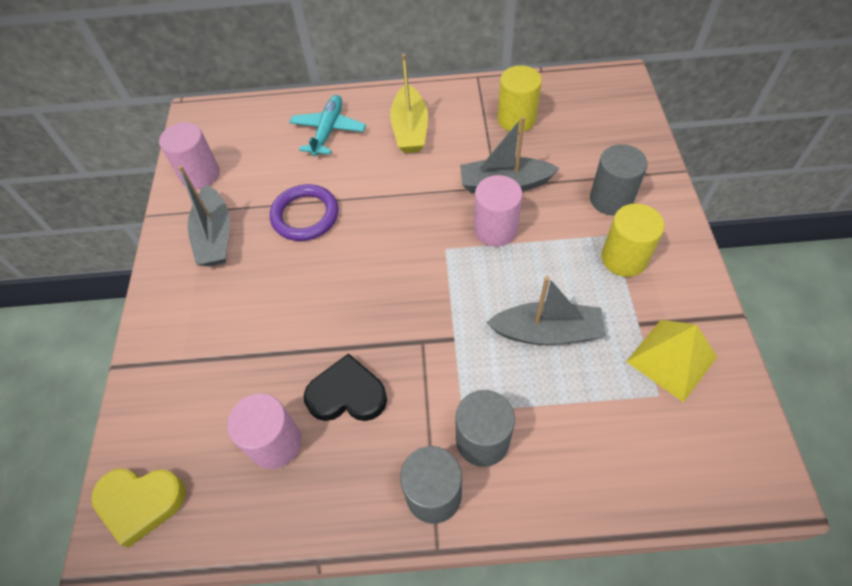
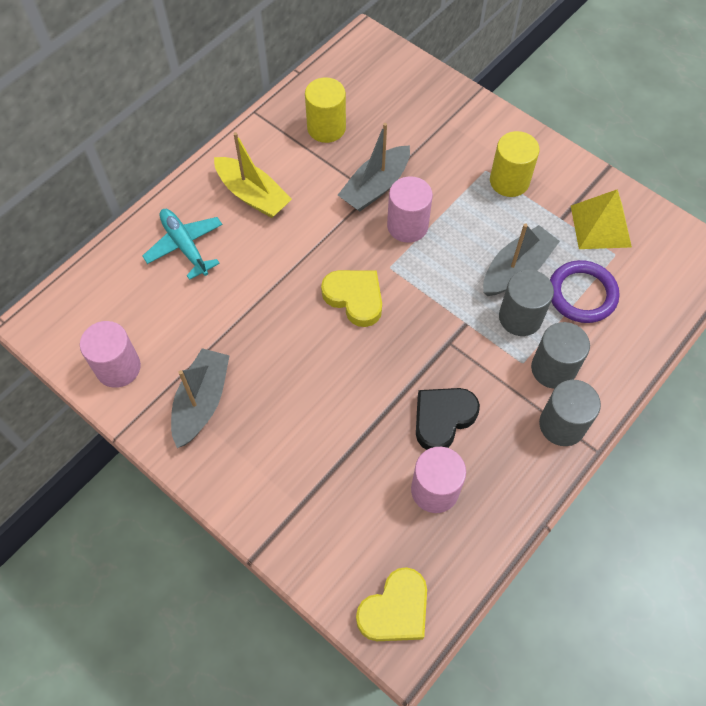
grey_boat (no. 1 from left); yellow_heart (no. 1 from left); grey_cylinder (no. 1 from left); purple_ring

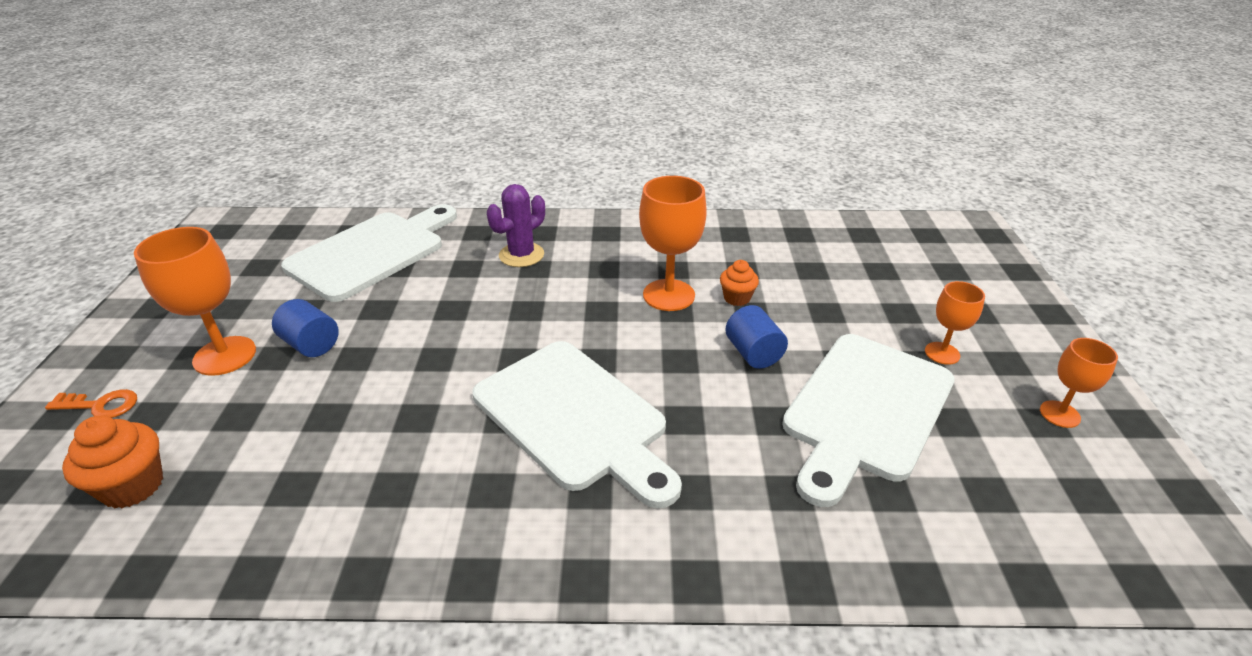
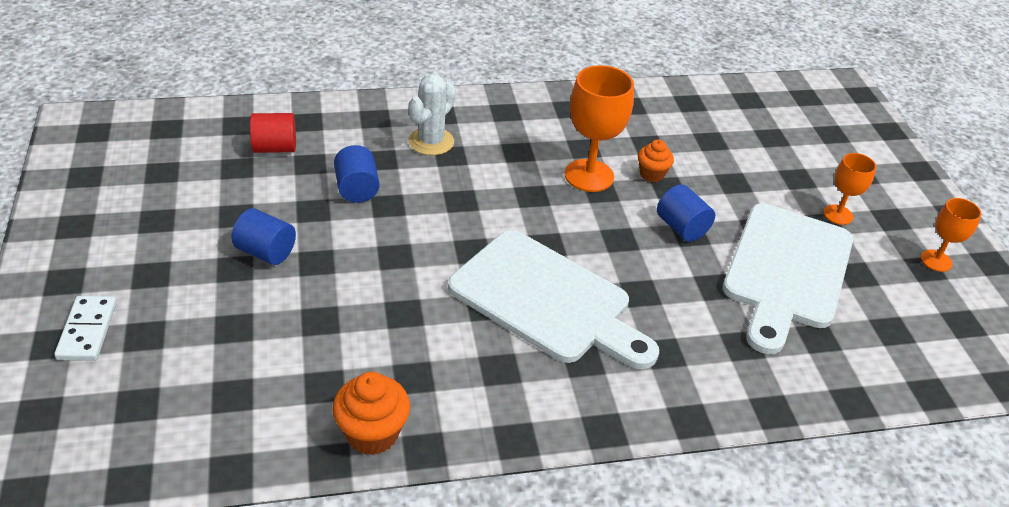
white_domino; red_cylinder; orange_cupcake (no. 1 from left); blue_cylinder (no. 2 from left); white_cactus; orange_goblet (no. 1 from left in the first image)

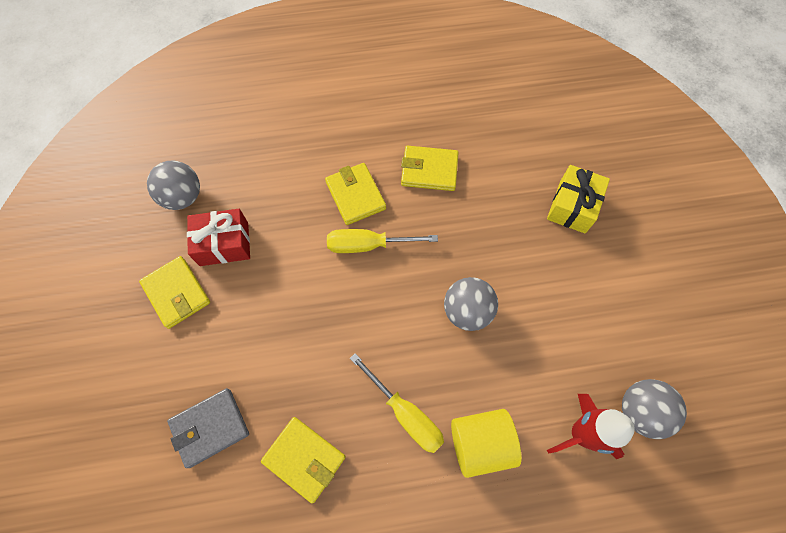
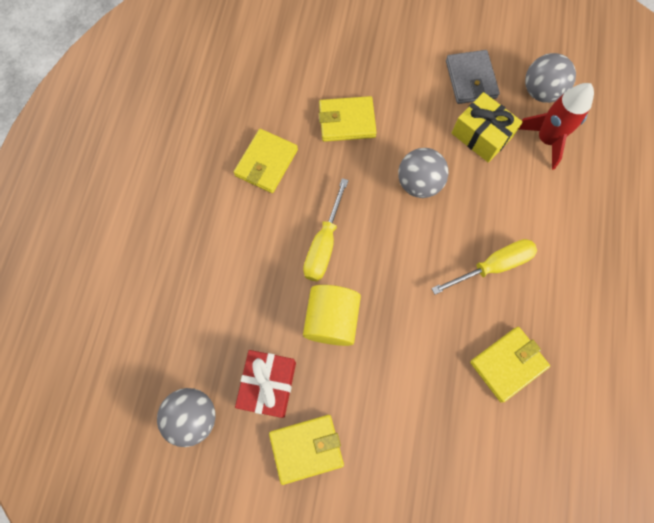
yellow_cylinder; yellow_wallet (no. 3 from left); grey_wallet; yellow_gift

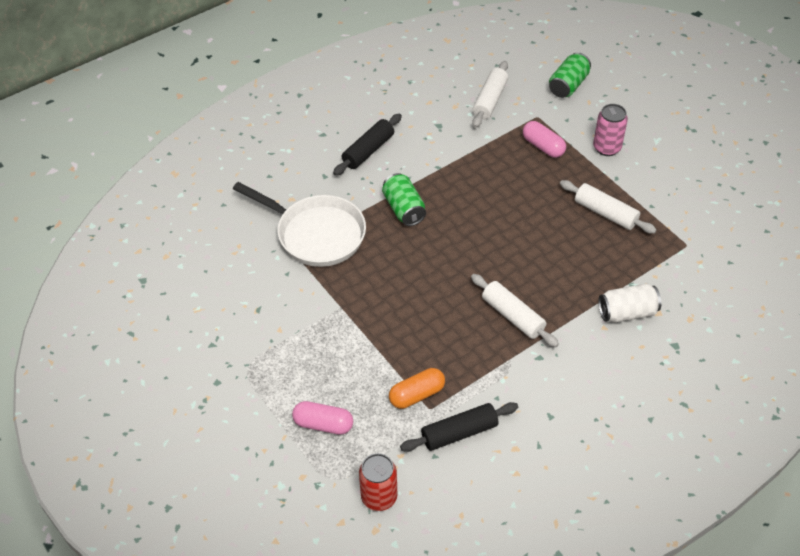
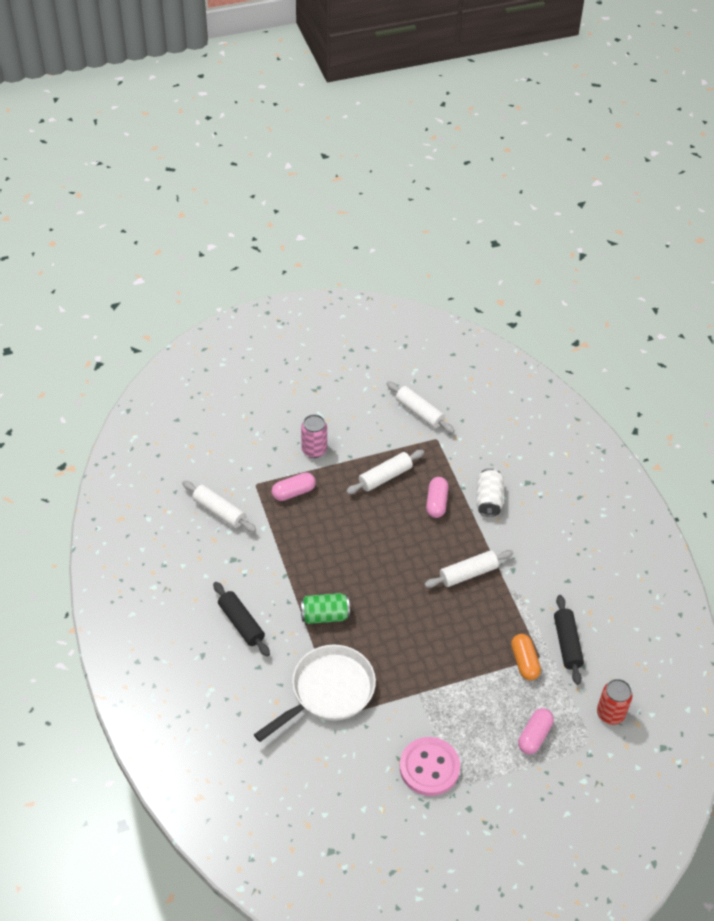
white_rolling_pin (no. 3 from left); pink_button; pink_capsule (no. 2 from left); green_can (no. 2 from left in the first image)

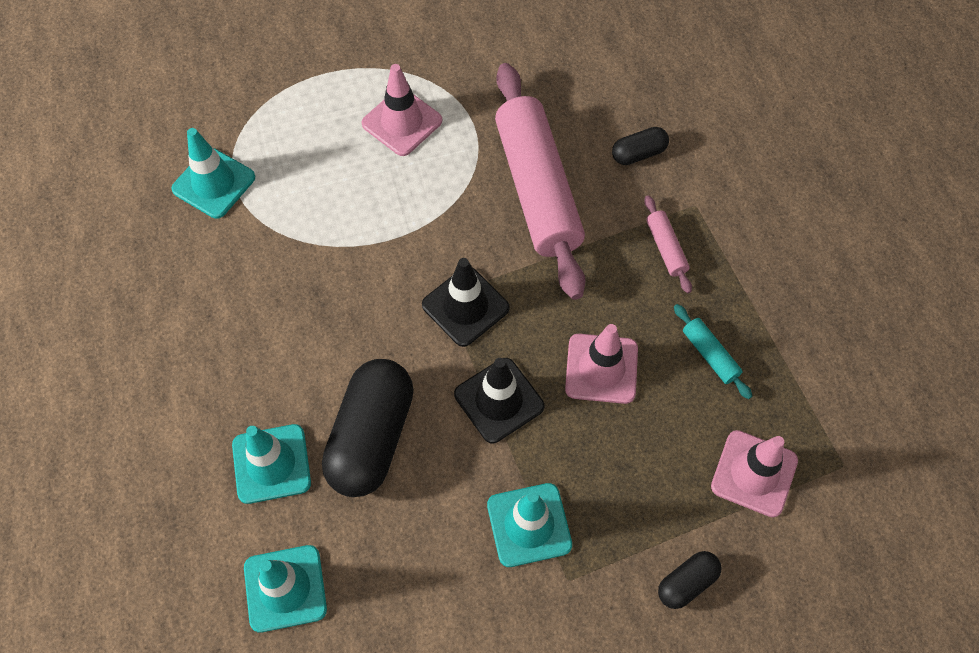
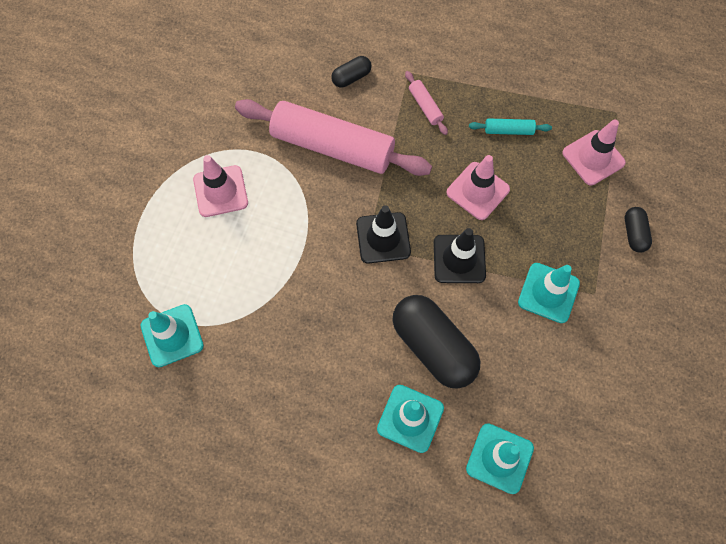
black_capsule (no. 1 from left); pink_rolling_pin (no. 2 from left)

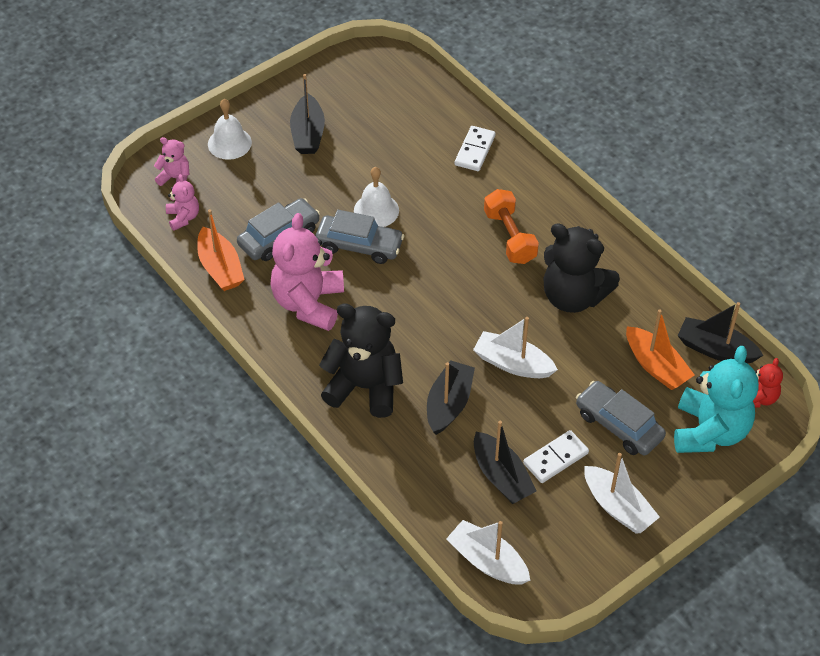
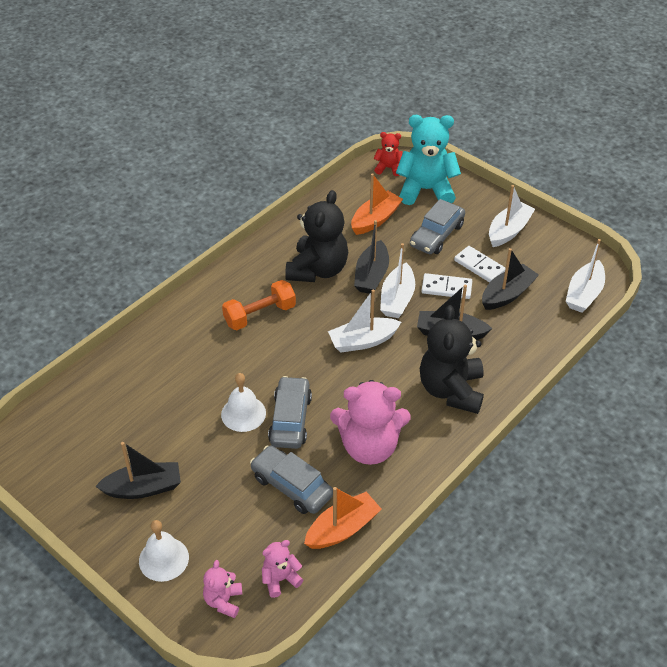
white_boat (no. 1 from left); black_boat (no. 2 from left); white_domino (no. 1 from left)

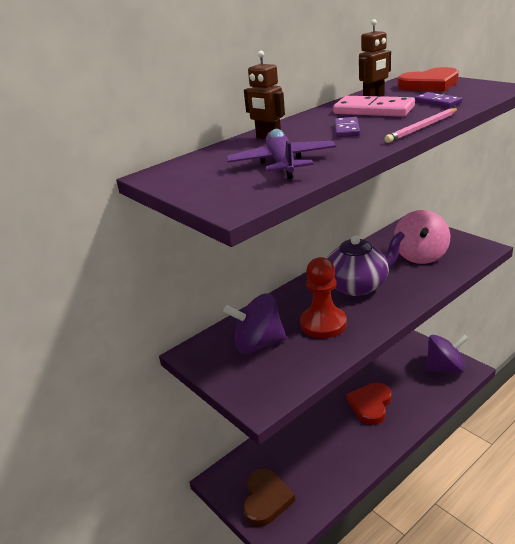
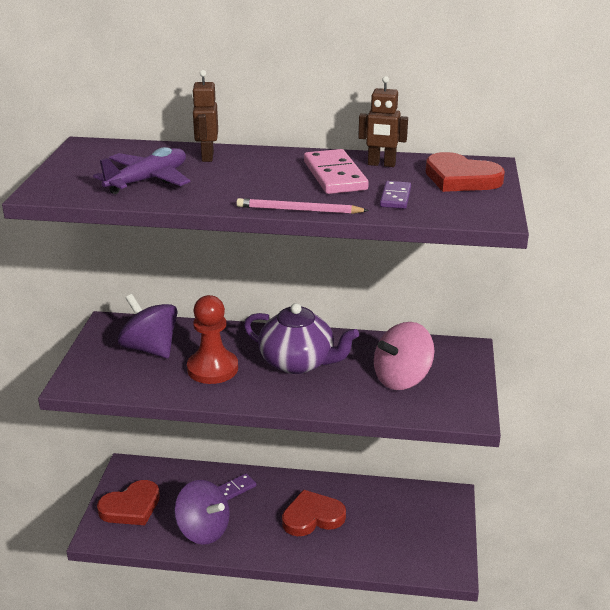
red_heart (no. 1 from left); purple_spinning_top (no. 2 from left); purple_domino (no. 1 from left)

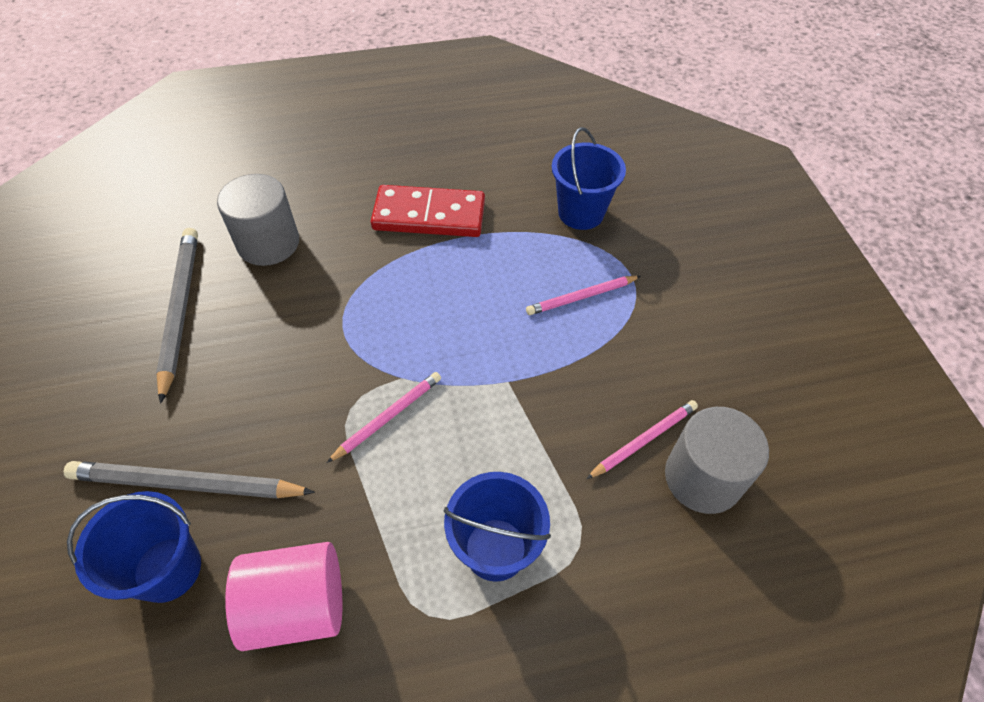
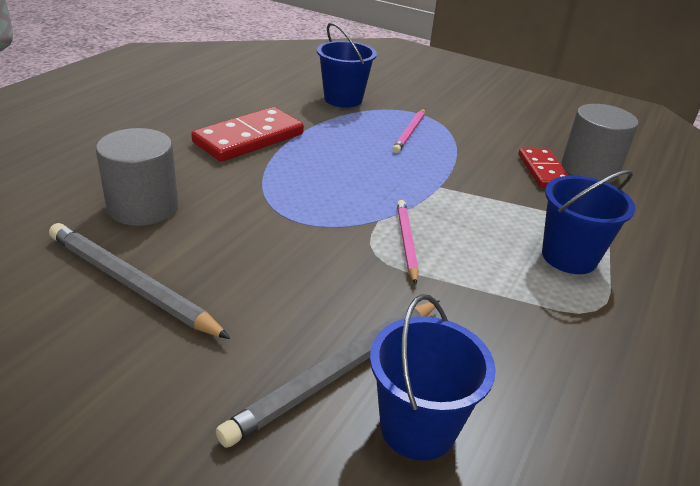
red_domino (no. 2 from left); pink_cylinder

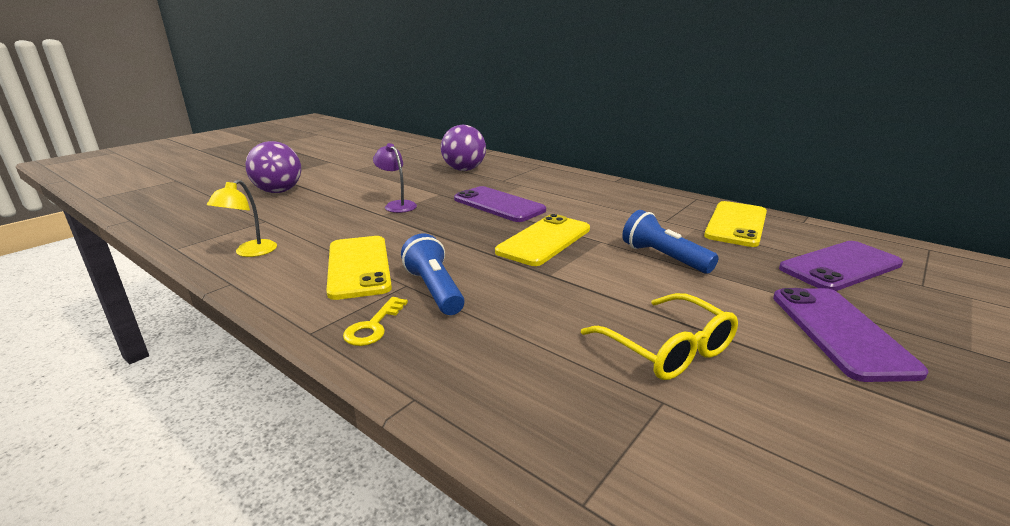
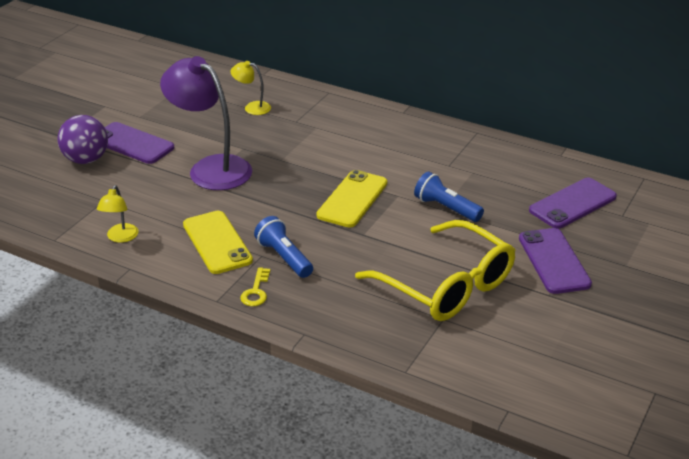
purple_phone (no. 1 from left); purple_lamp; yellow_lamp (no. 2 from left); yellow_glasses; yellow_phone (no. 3 from left in the first image)

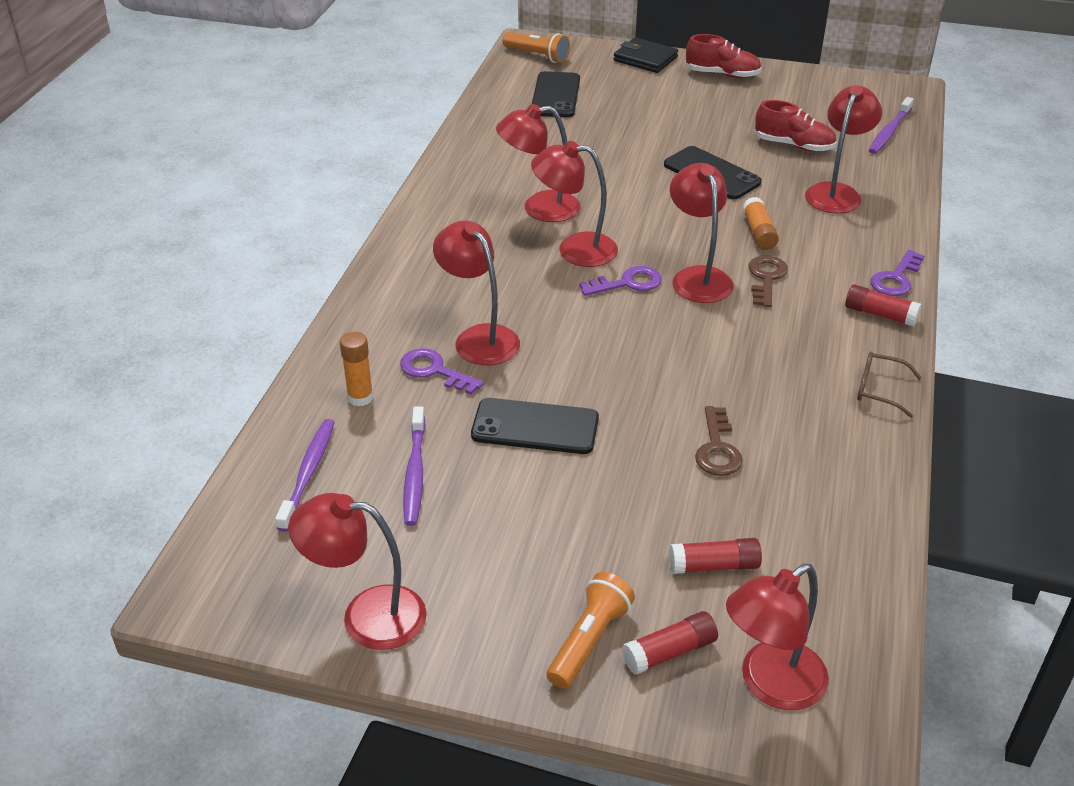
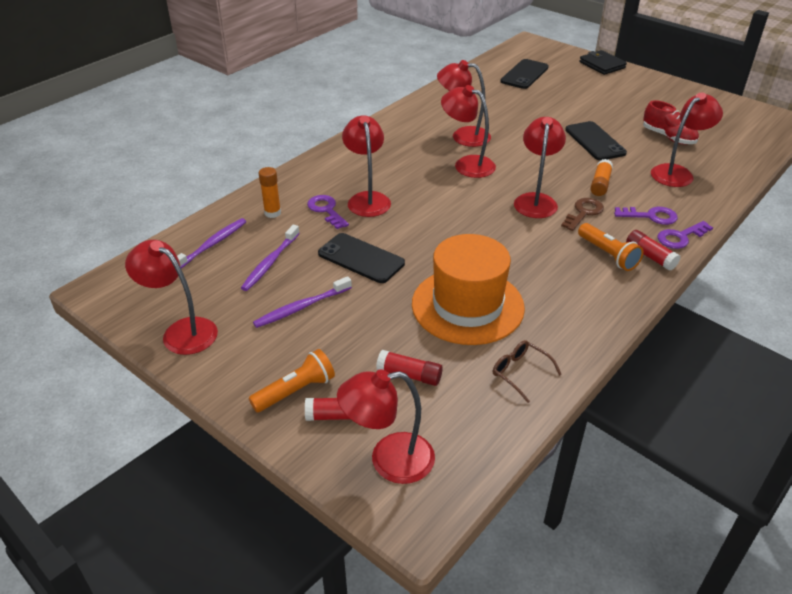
purple_toothbrush (no. 3 from left); orange_hat; brown_glasses; orange_flashlight (no. 2 from left); purple_key (no. 2 from left); red_shoe (no. 1 from left in the first image)

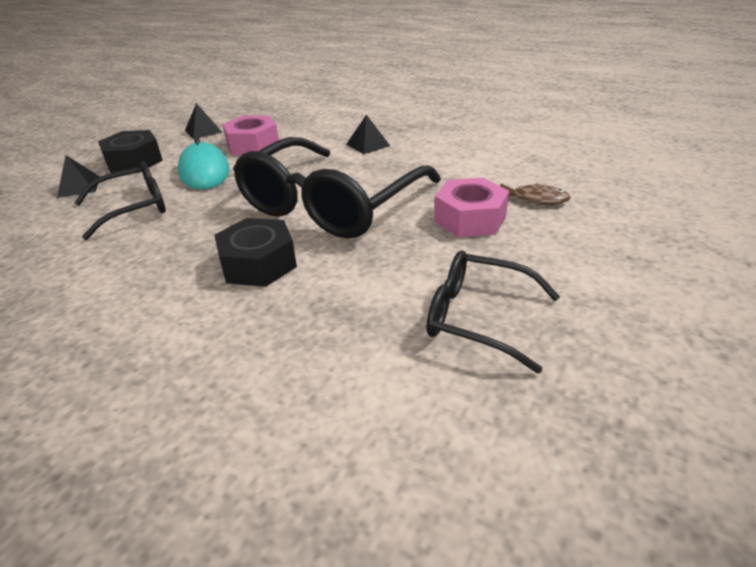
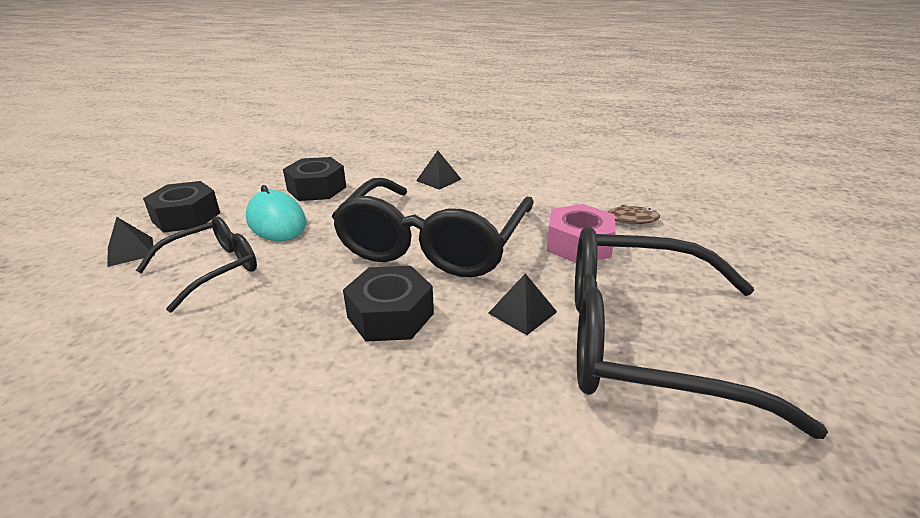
black_nut (no. 2 from left); black_pyramid (no. 3 from left); black_glasses (no. 3 from left)

